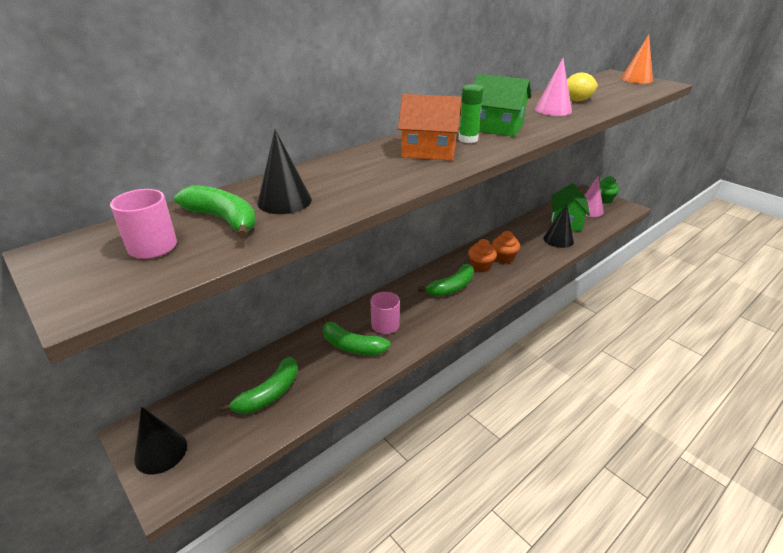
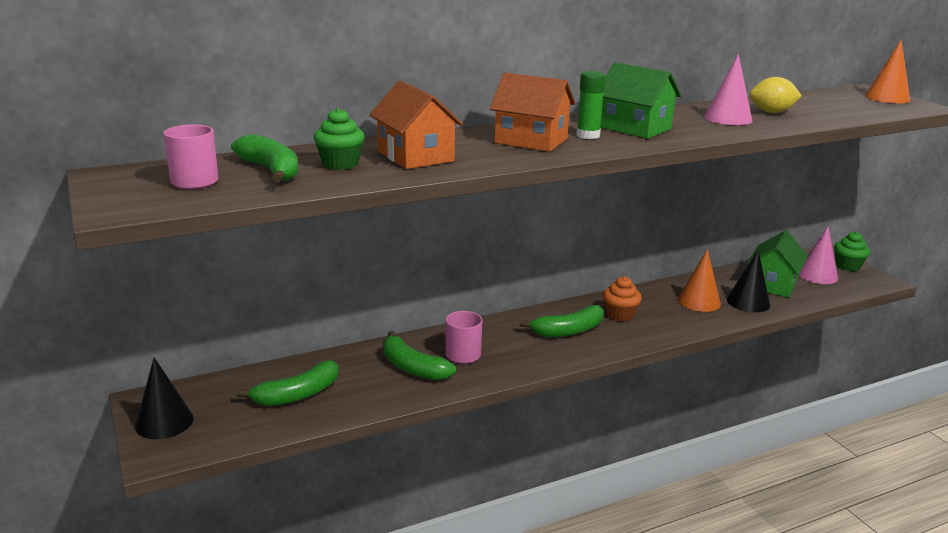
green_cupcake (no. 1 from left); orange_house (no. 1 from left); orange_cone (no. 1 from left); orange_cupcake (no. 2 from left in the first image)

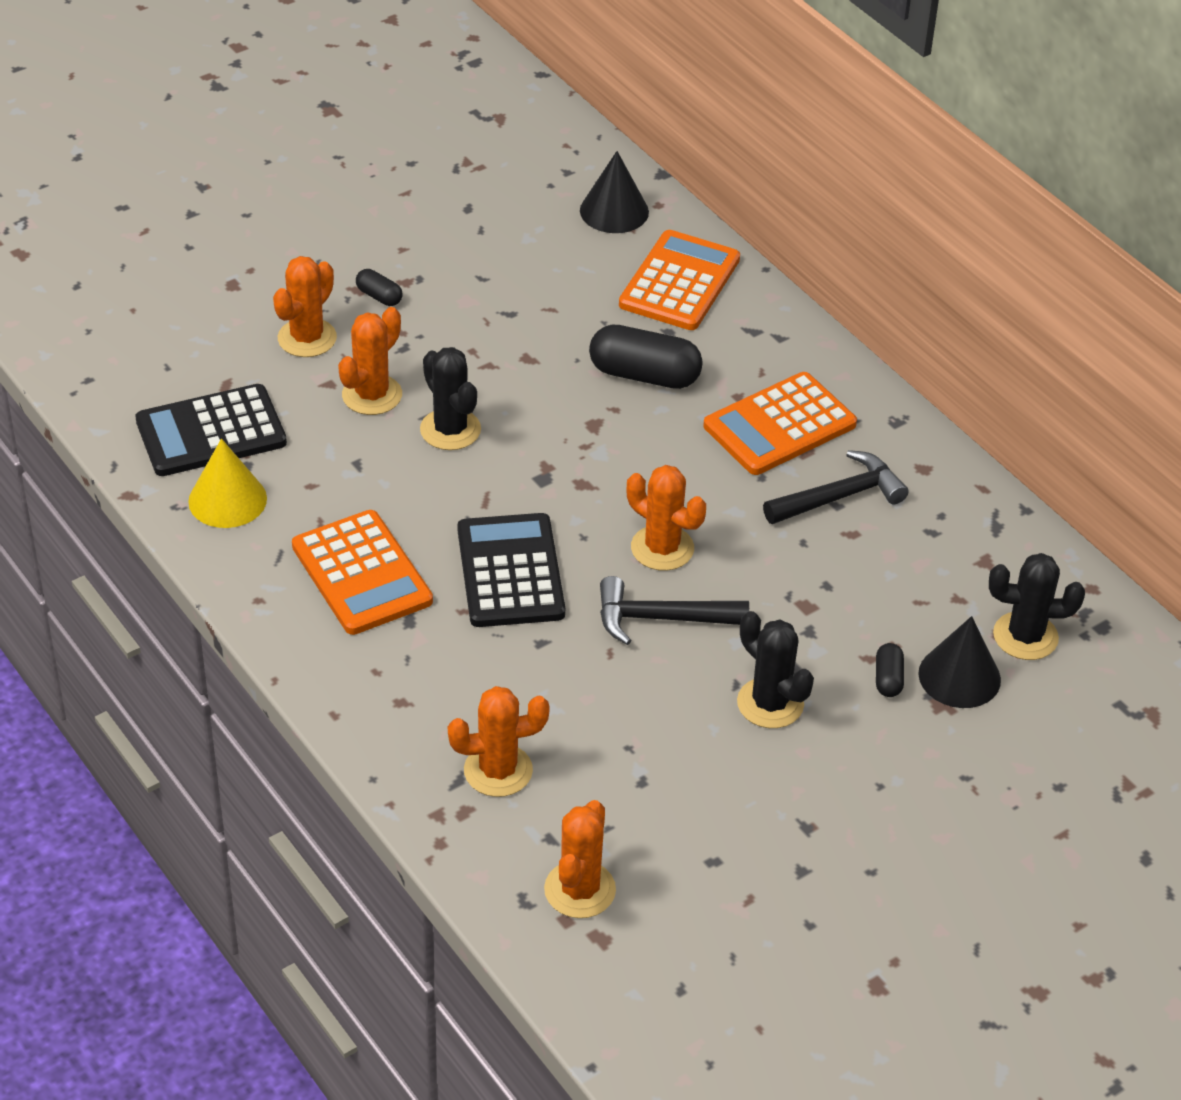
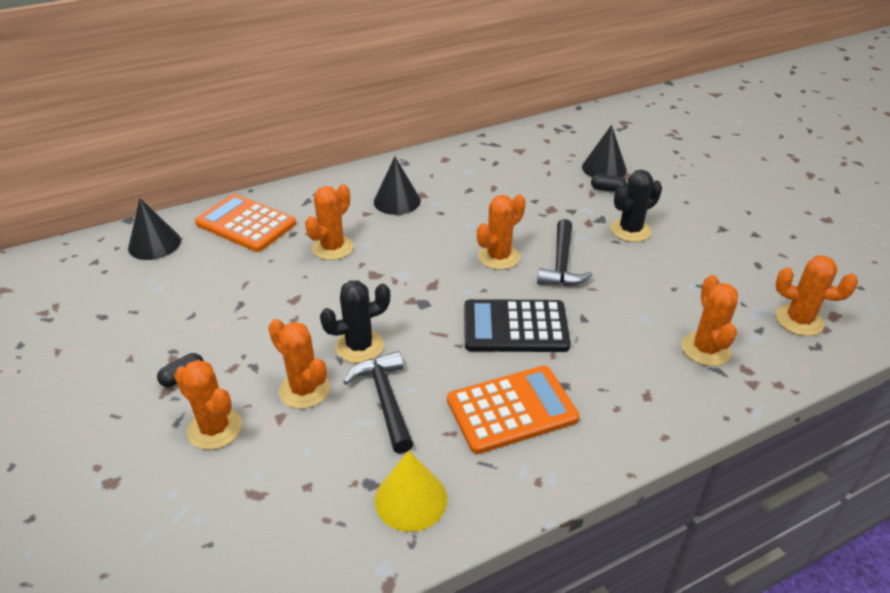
orange_cactus (no. 3 from left); black_hammer (no. 1 from left); black_cone (no. 2 from left); black_calculator (no. 1 from left in the first image); black_cactus (no. 3 from left in the first image)

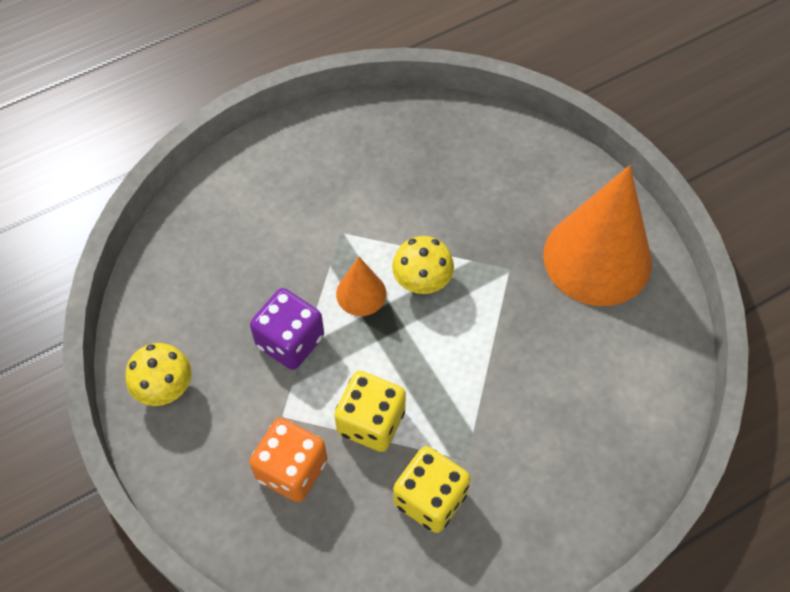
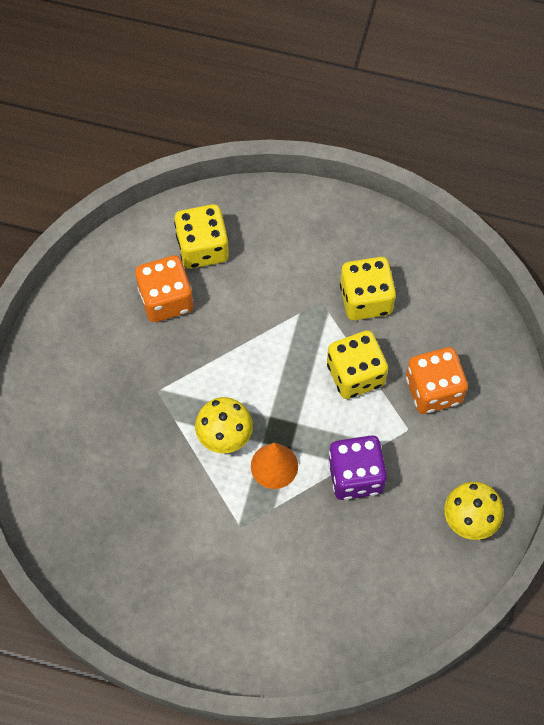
orange_dice (no. 1 from left); yellow_dice (no. 1 from left); orange_cone (no. 2 from left in the first image)

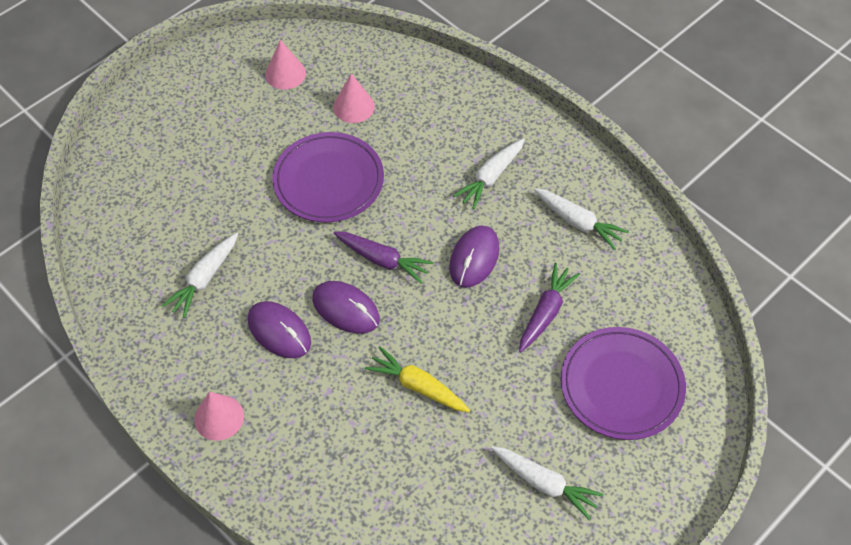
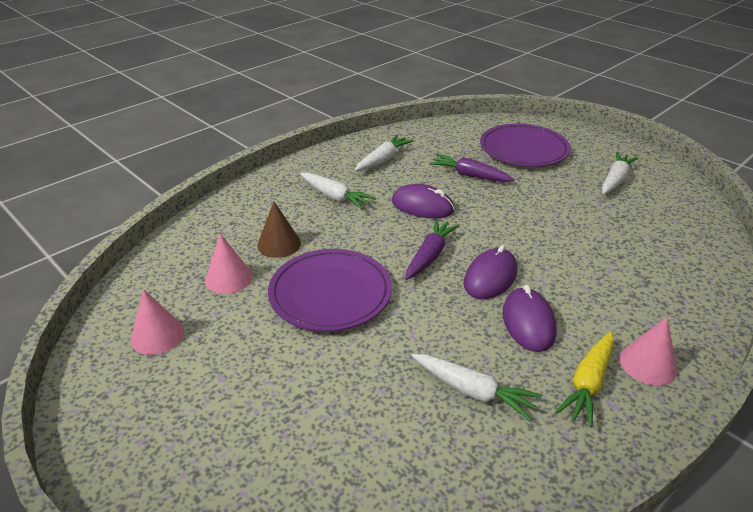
brown_cone; purple_mouse (no. 3 from left); yellow_carrot

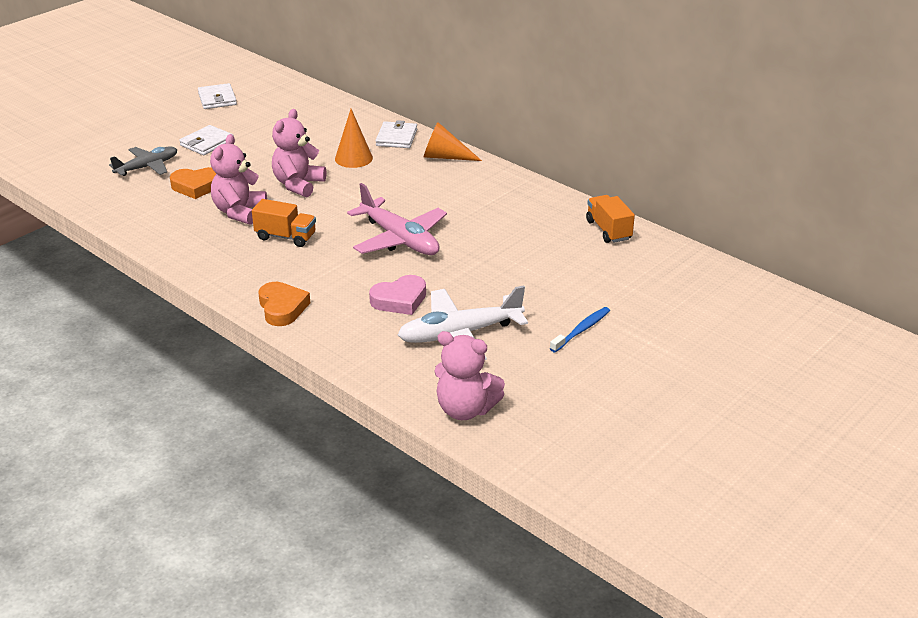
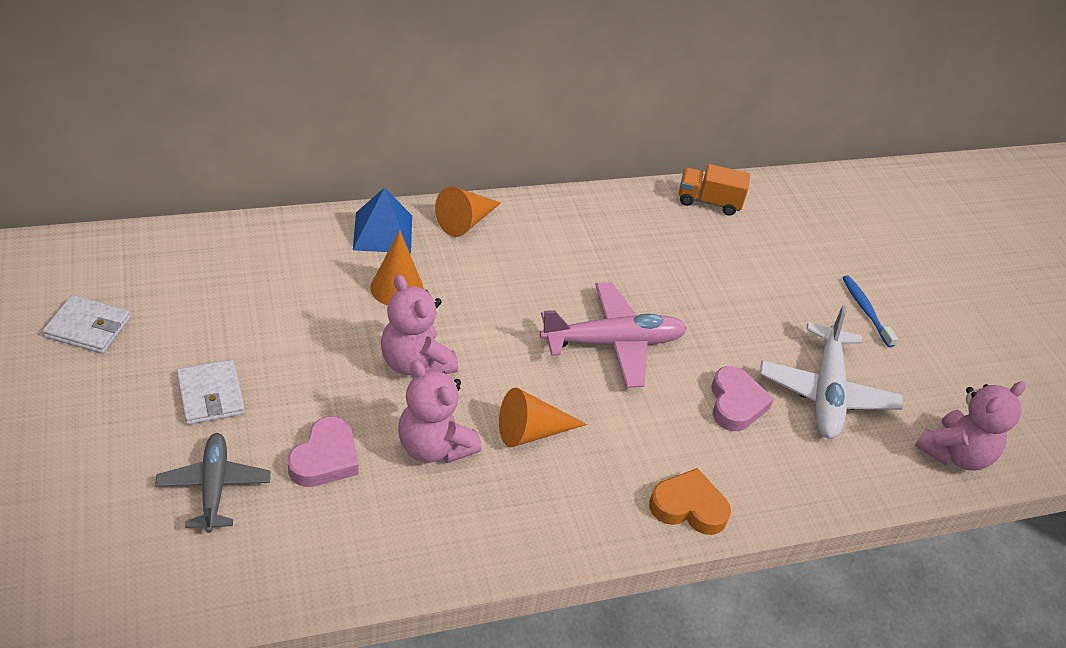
pink_heart (no. 1 from left); blue_pyramid; orange_cone (no. 3 from left)

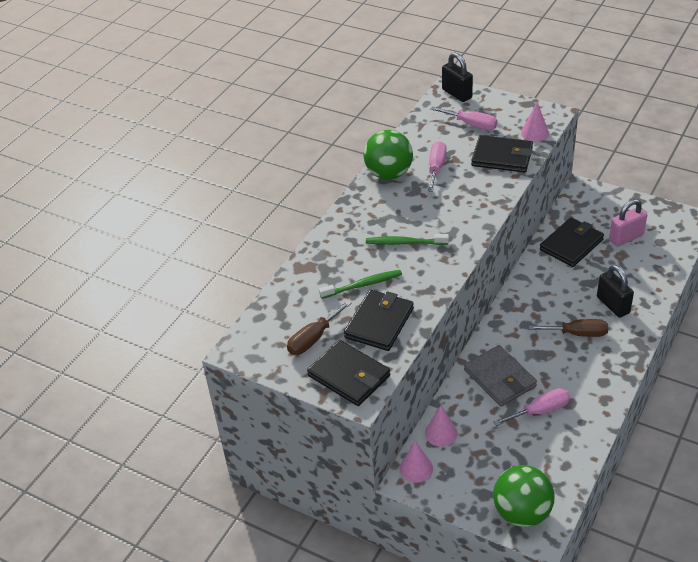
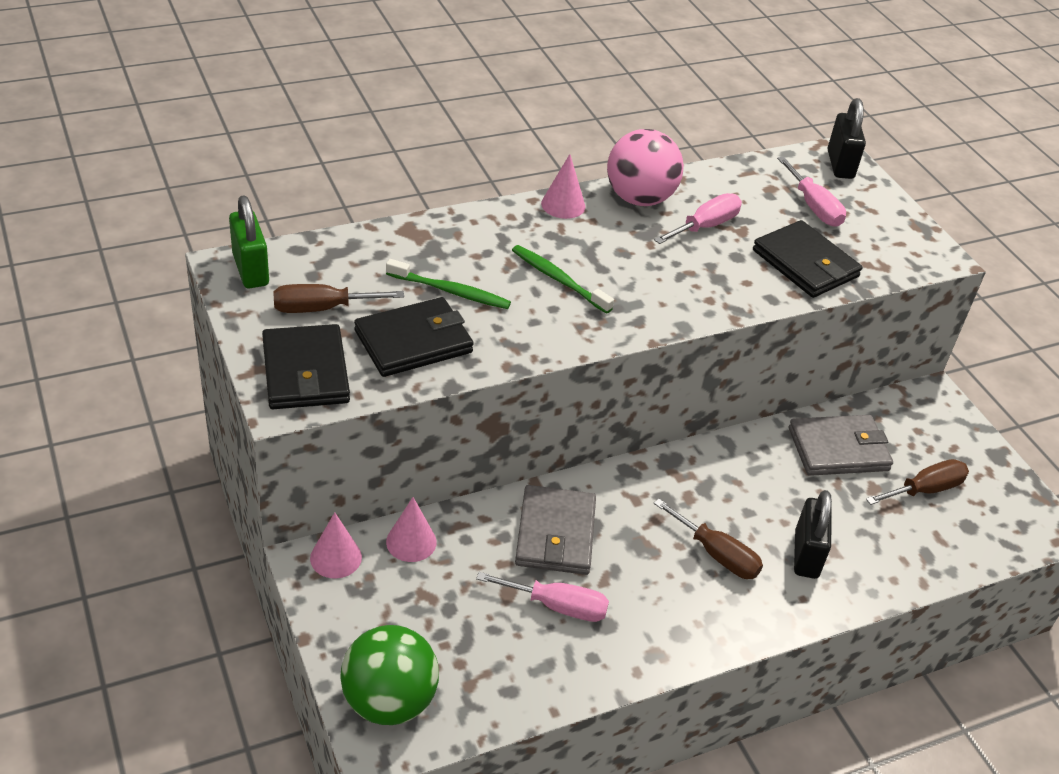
green_padlock; pink_cone (no. 3 from left); pink_ball; grey_wallet (no. 2 from left); brown_screwdriver (no. 3 from left)

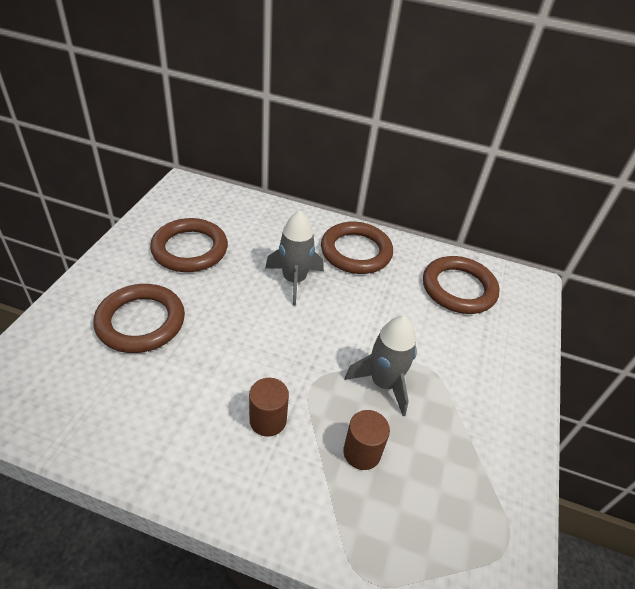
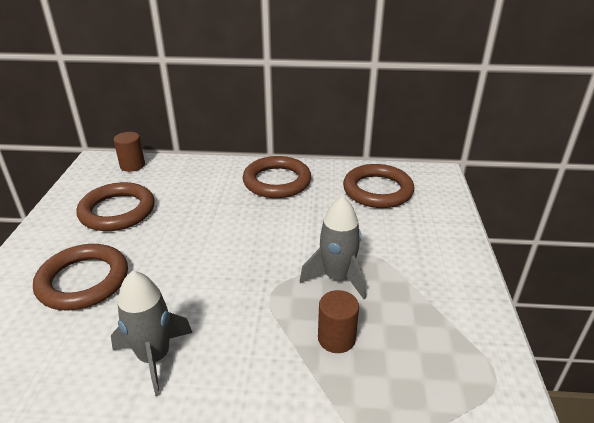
grey_rocket (no. 1 from left); brown_cylinder (no. 1 from left)

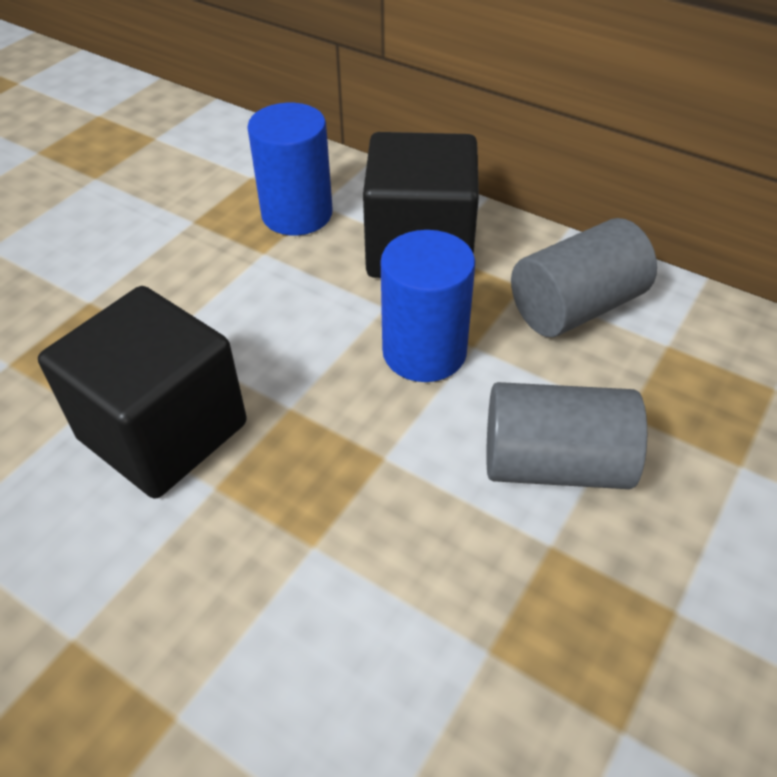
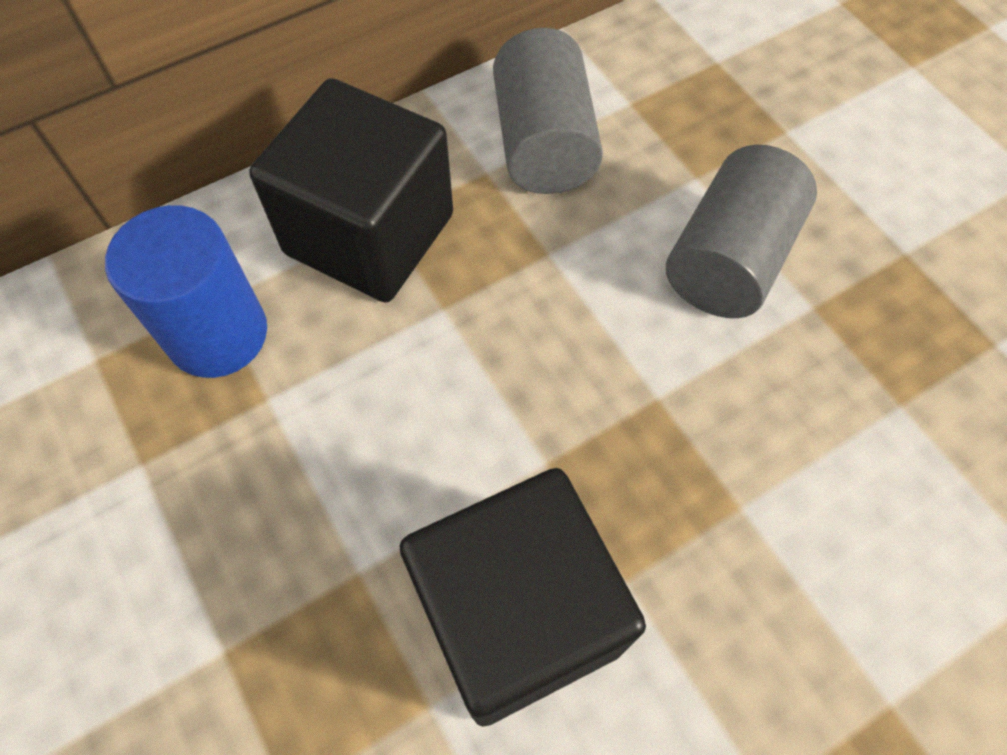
blue_cylinder (no. 2 from left in the first image)

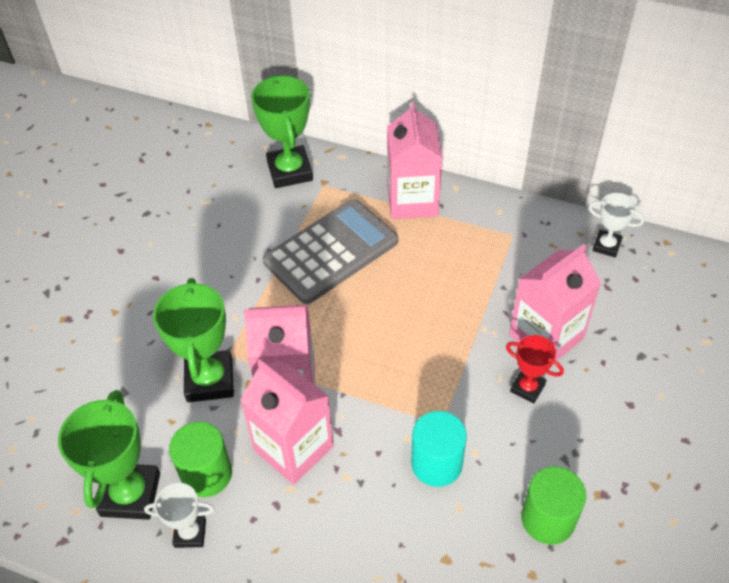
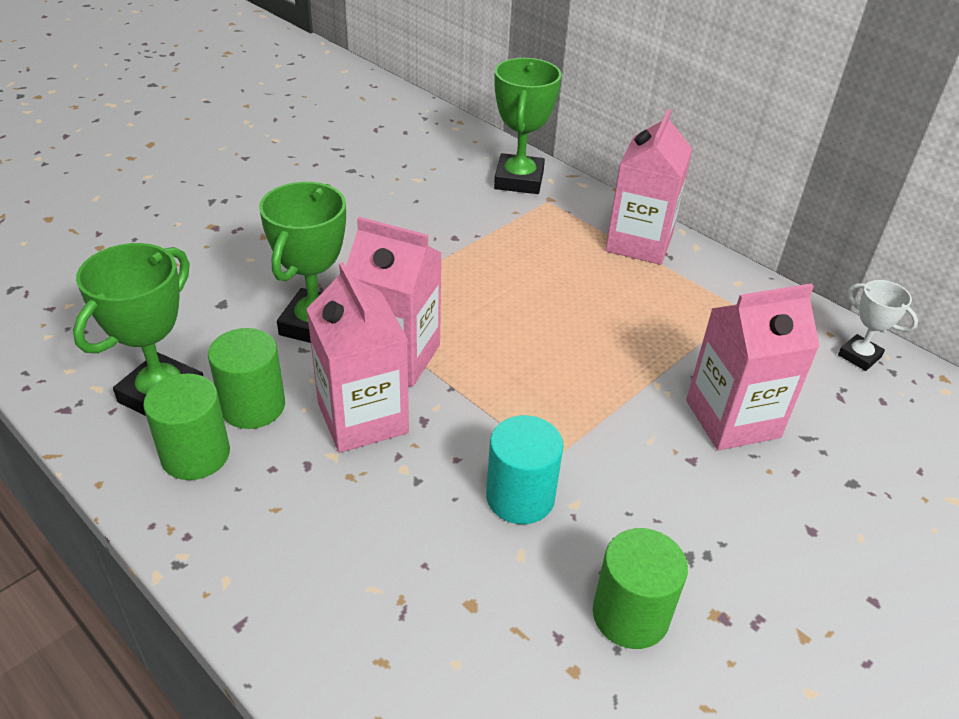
green_cylinder (no. 1 from left); grey_calculator; red_trophy

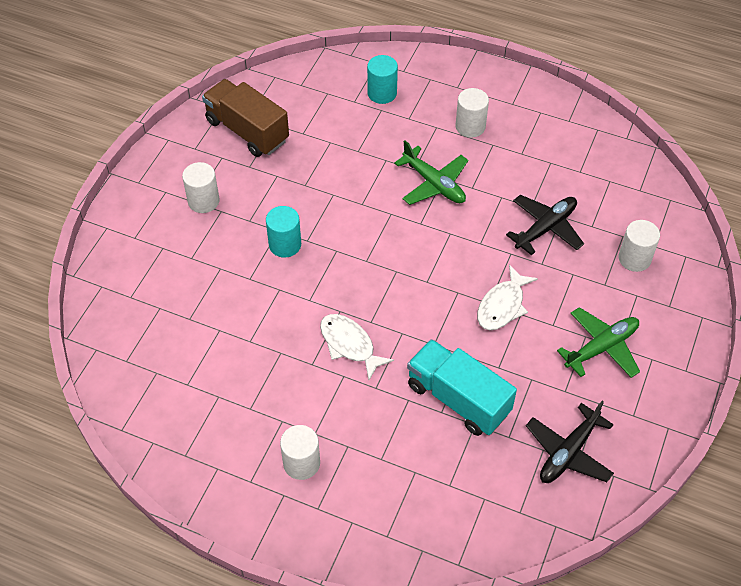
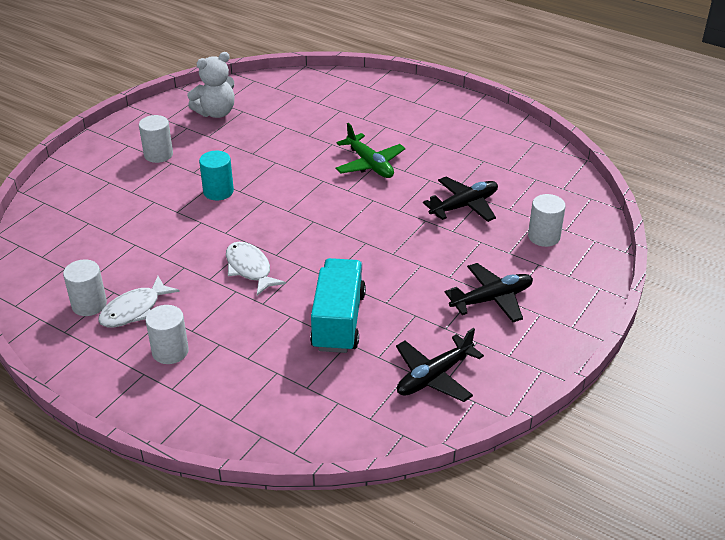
white_cylinder (no. 1 from left); white_fish (no. 1 from left); white_teddy_bear; turquoise_truck; black_plane (no. 3 from left); turquoise_cylinder (no. 2 from left in the first image)

